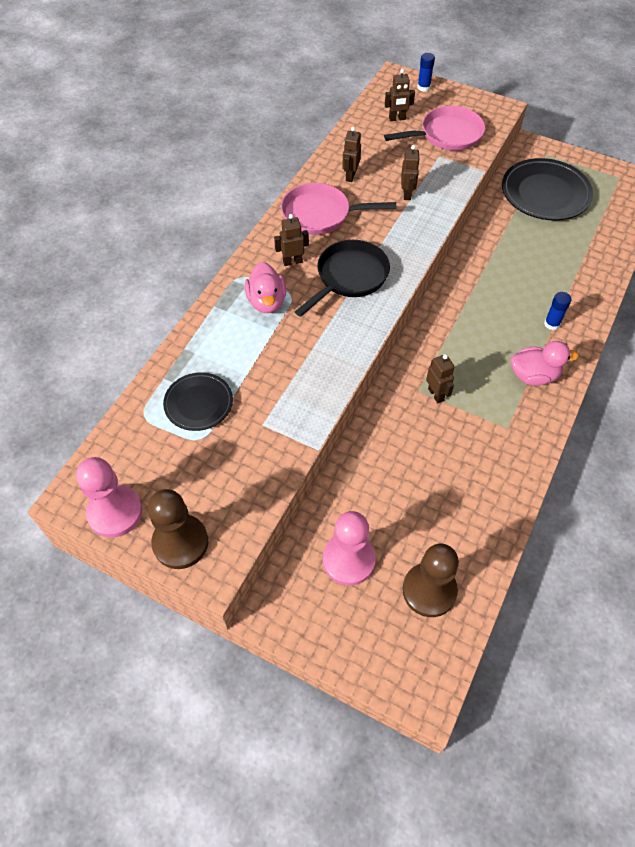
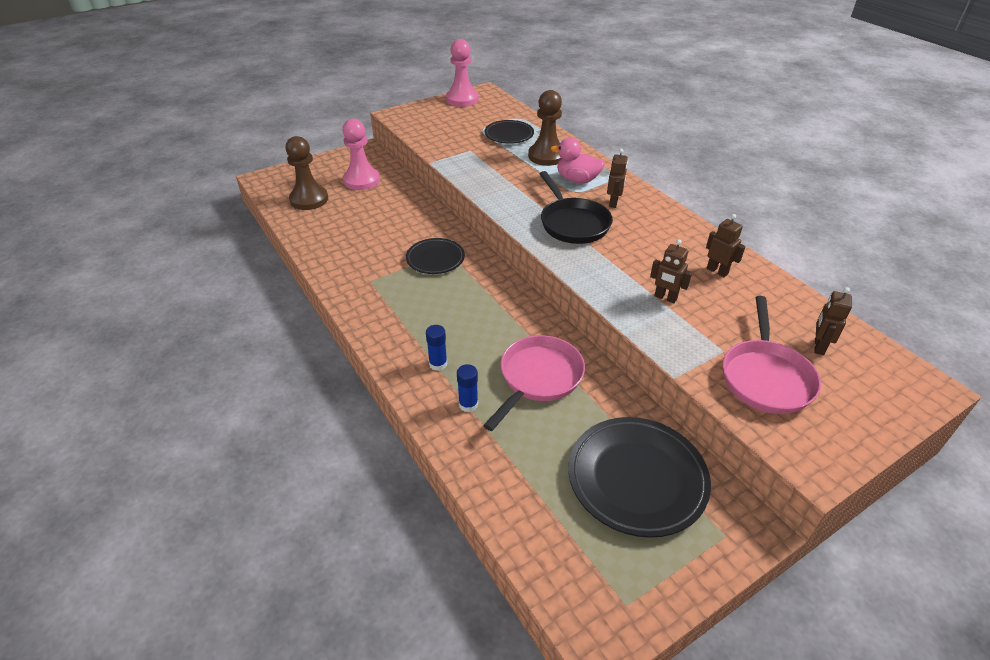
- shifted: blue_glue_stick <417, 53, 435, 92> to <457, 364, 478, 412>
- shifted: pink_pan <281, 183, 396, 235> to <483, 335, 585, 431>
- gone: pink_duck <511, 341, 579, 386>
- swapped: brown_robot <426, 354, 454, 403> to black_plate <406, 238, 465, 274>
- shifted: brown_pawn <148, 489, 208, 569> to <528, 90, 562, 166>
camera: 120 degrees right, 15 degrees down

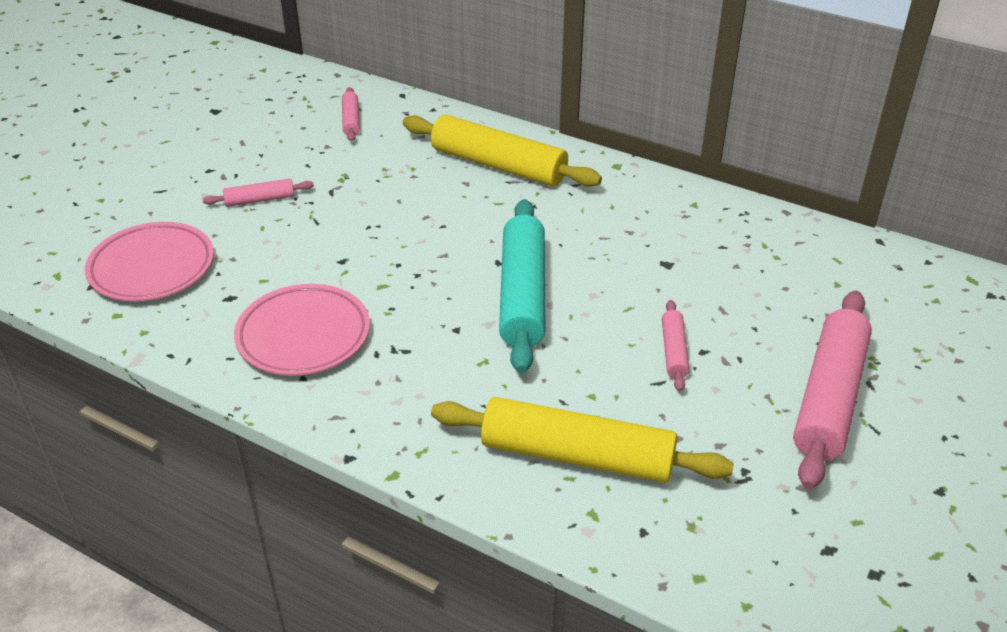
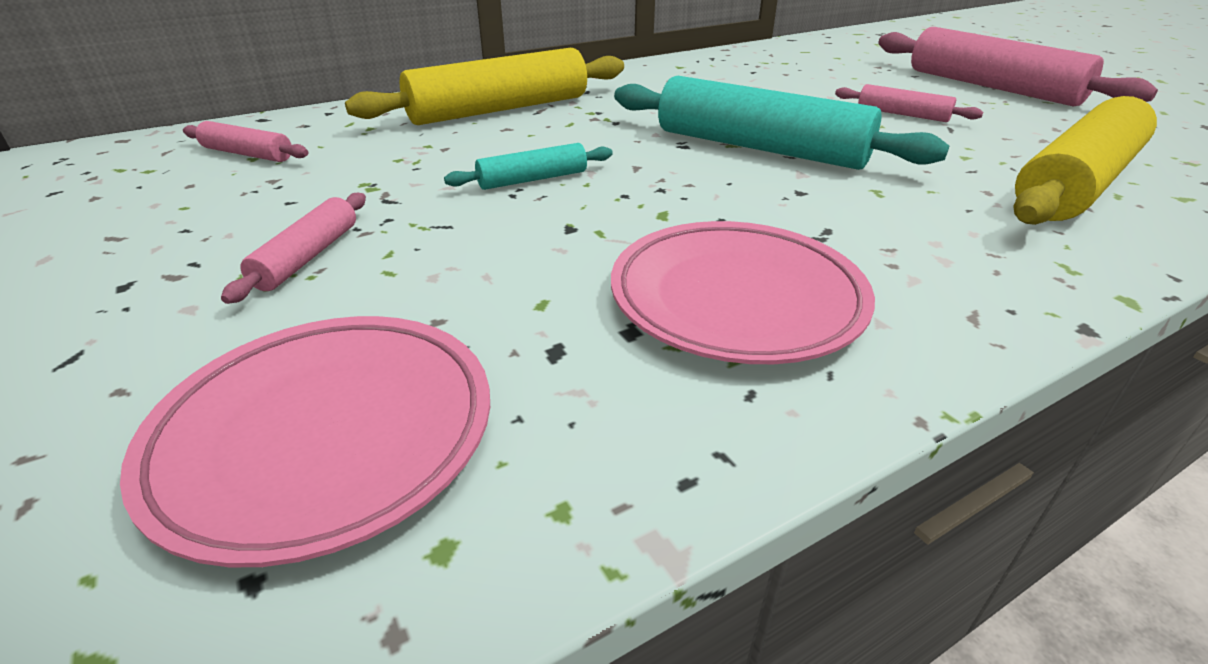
- new: turquoise_rolling_pin <444, 143, 613, 190>
camera: 60 degrees left, 5 degrees down

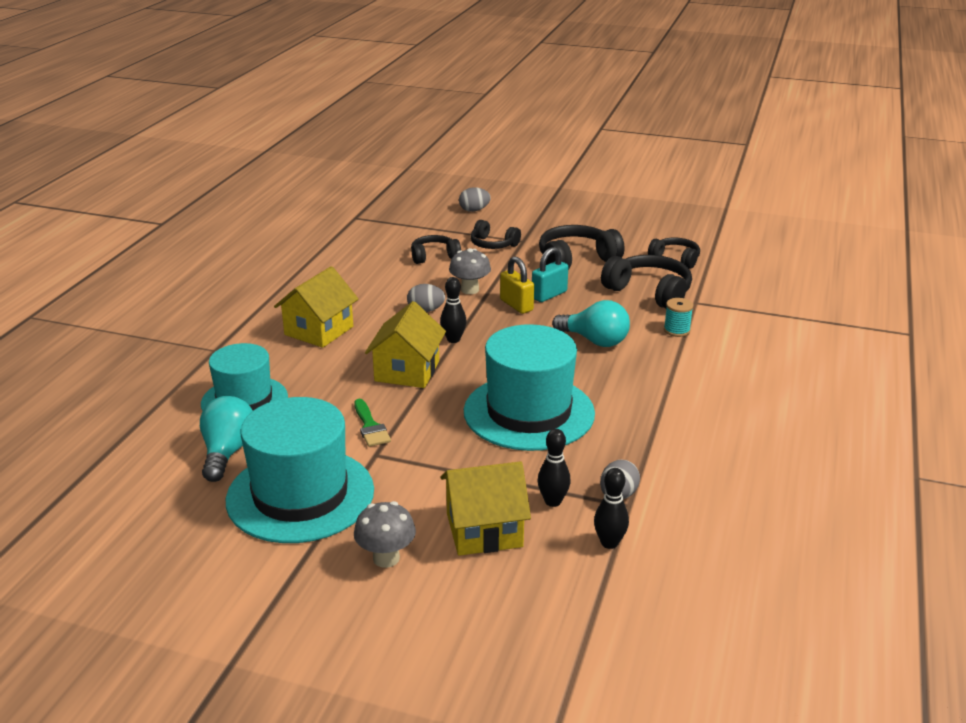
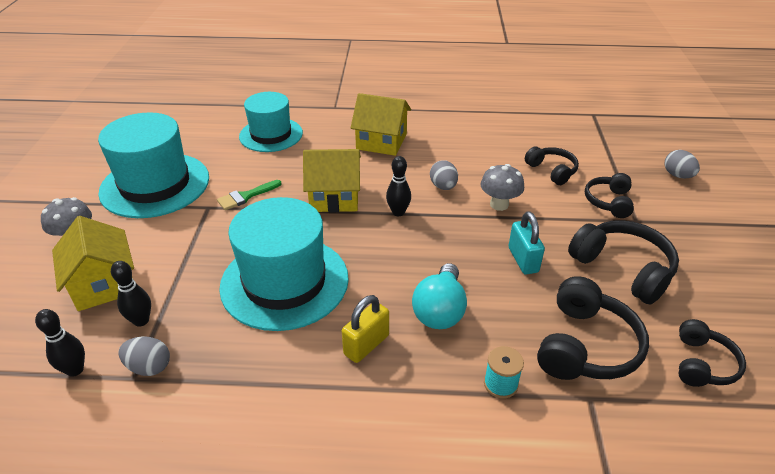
- rotated: turquoise_padlock <532, 247, 568, 302> = <508, 211, 545, 275> 45 degrees clockwise
- shifted: yellow_padlock <500, 256, 534, 314> to <342, 295, 389, 363>
- gone: turquoise_light_bulb <200, 396, 253, 482>
camera: 75 degrees right, 10 degrees up

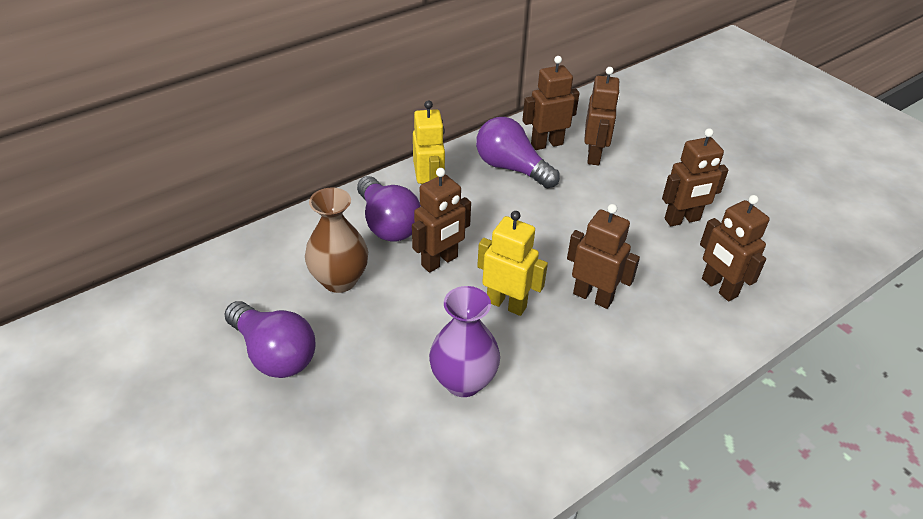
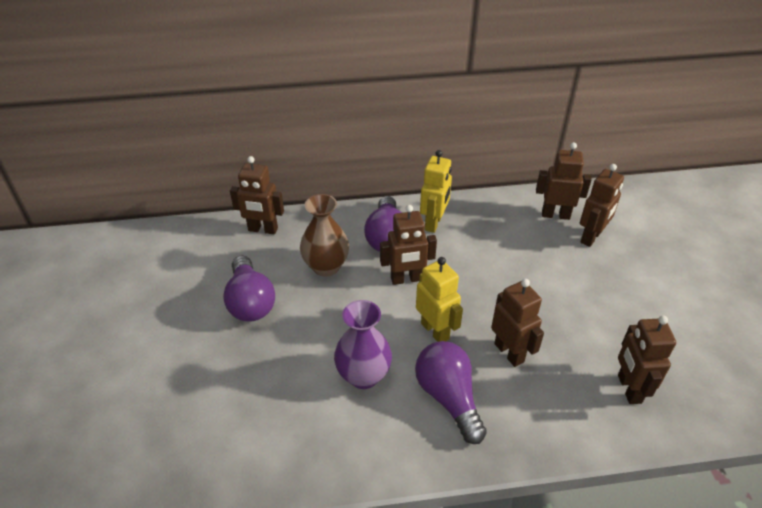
- shifted: purple_light_bulb <476, 117, 560, 188> to <415, 341, 487, 444>
- shifted: brown_robot <662, 128, 729, 226> to <230, 156, 284, 234>
camera: 30 degrees right, 0 degrees up

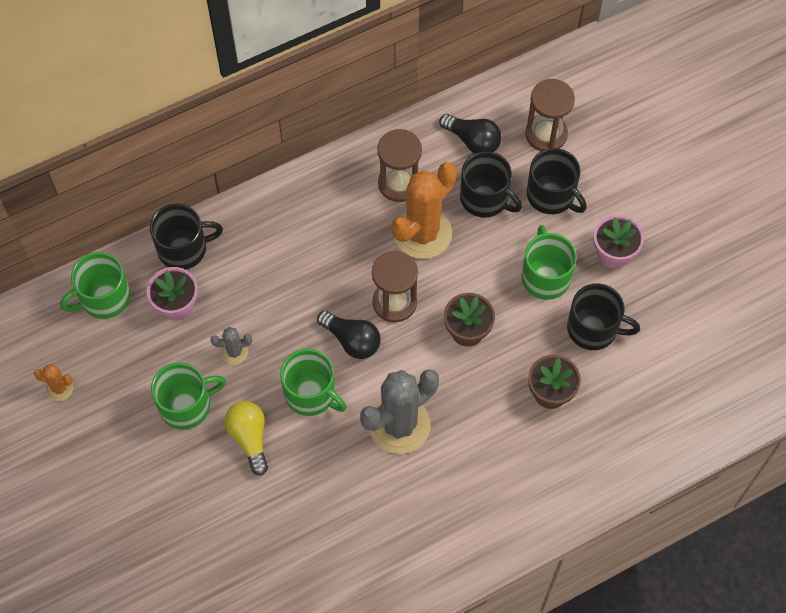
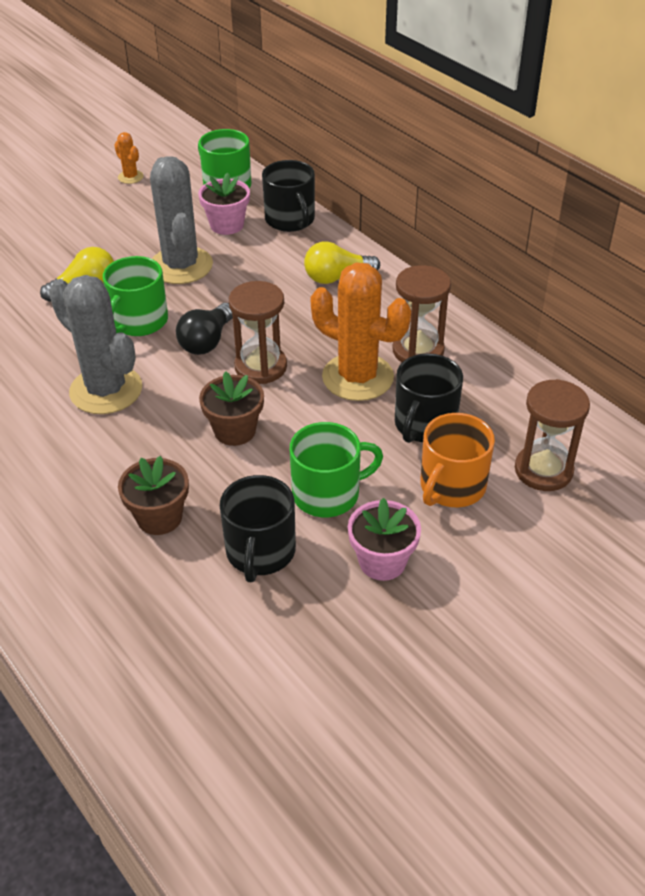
- gone: black_light_bulb <439, 114, 502, 154>
- repainted: black_mug <527, 148, 587, 214> to orange_mug <420, 413, 495, 507>
- scaled: grey_cactus <211, 327, 252, 365> = <150, 156, 213, 284> x2.22
- gone: green_mug <151, 362, 226, 430>
- rotated: orange_cactus <34, 364, 74, 401> = <114, 132, 144, 184> 45 degrees counterclockwise
- new: yellow_light_bulb <304, 242, 380, 284>
camera: 80 degrees right, 20 degrees down

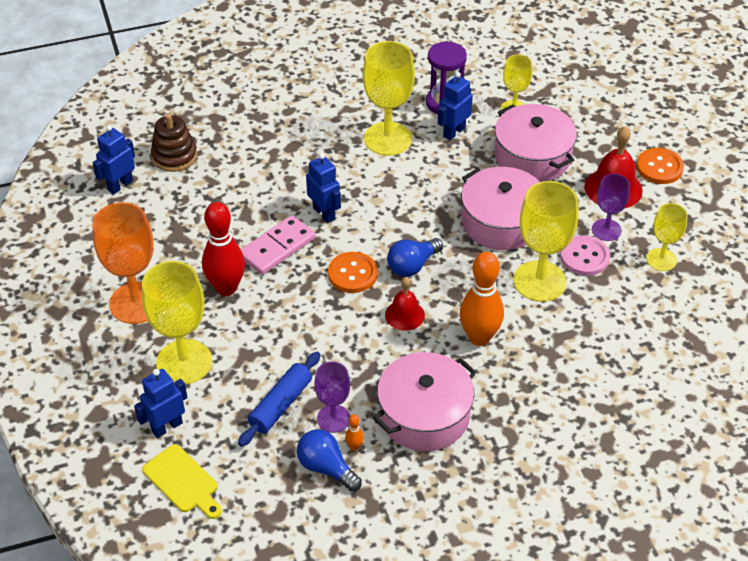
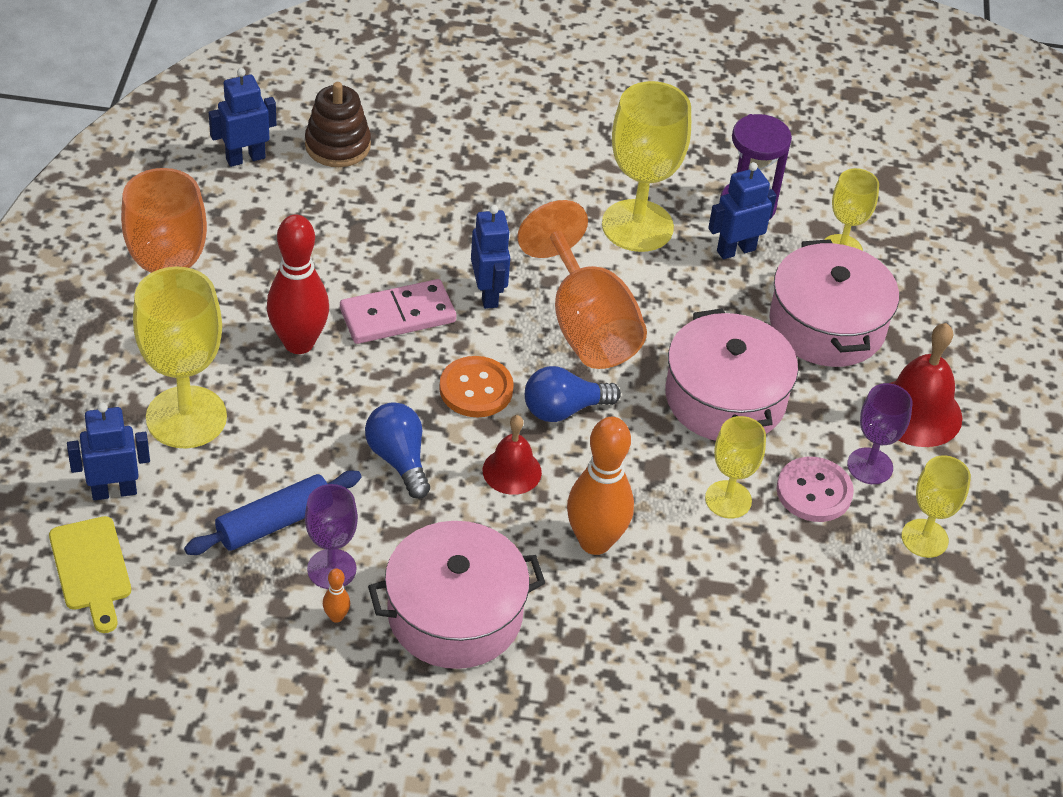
- gone: orange_button <636, 148, 684, 184>
- scaled: yellow_goblet <513, 181, 579, 302> = <705, 416, 766, 518> x0.58
- shifted: blue_light_bulb <297, 429, 362, 492> to <365, 402, 430, 499>
- new: orange_goblet <517, 200, 647, 369>
camera: 20 degrees right, 0 degrees up

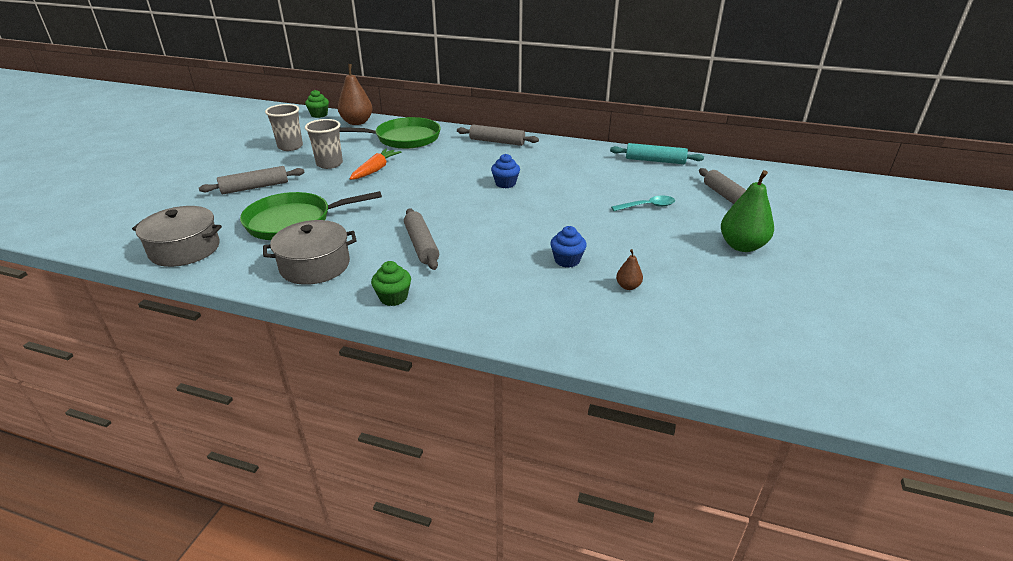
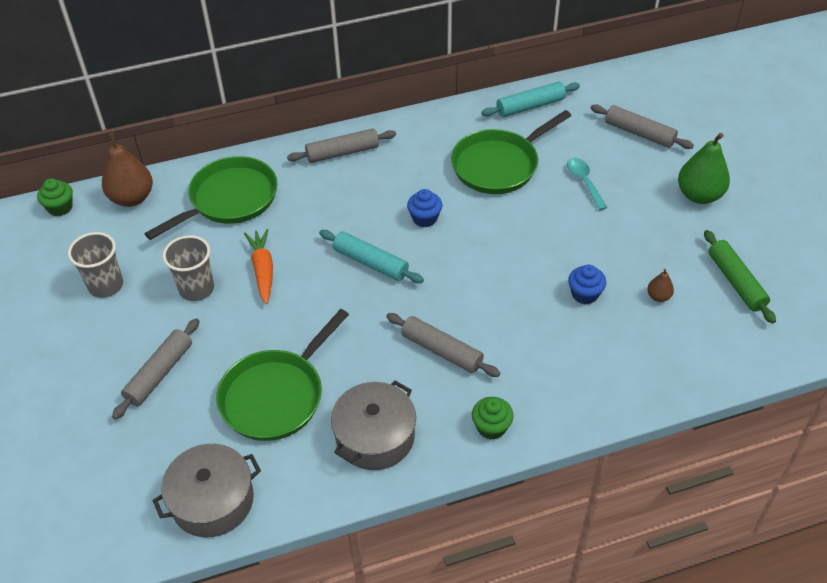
- rotated: turquoise_spoon <611, 196, 675, 211> = <567, 158, 607, 210> 60 degrees counterclockwise
- new: green_pan <451, 110, 571, 194>
- new: turquoise_rolling_pin <319, 230, 424, 283>
- new: green_rolling_pin <704, 230, 776, 324>
camera: 35 degrees left, 15 degrees up

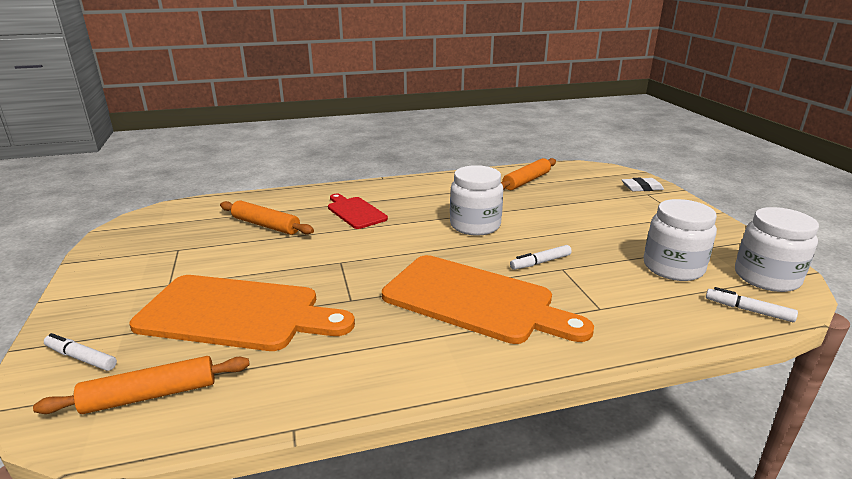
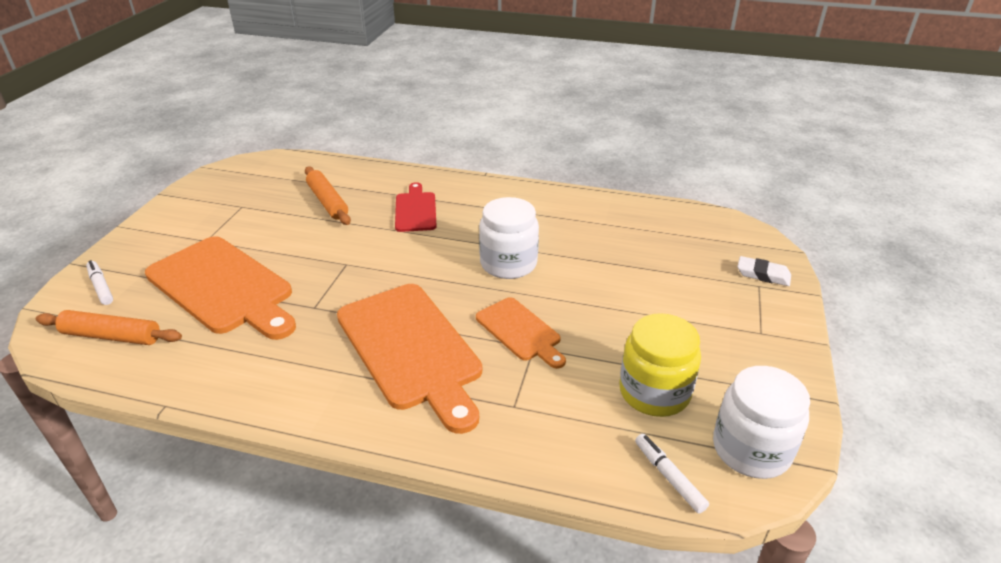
- gone: orange_rolling_pin <501, 158, 556, 190>
- repainted: white_jar <644, 199, 717, 281> to yellow_jar <620, 313, 701, 417>
- swapped: white_marker <510, 245, 572, 270> to orange_cutting_board <476, 297, 566, 369>
camera: 30 degrees right, 10 degrees up

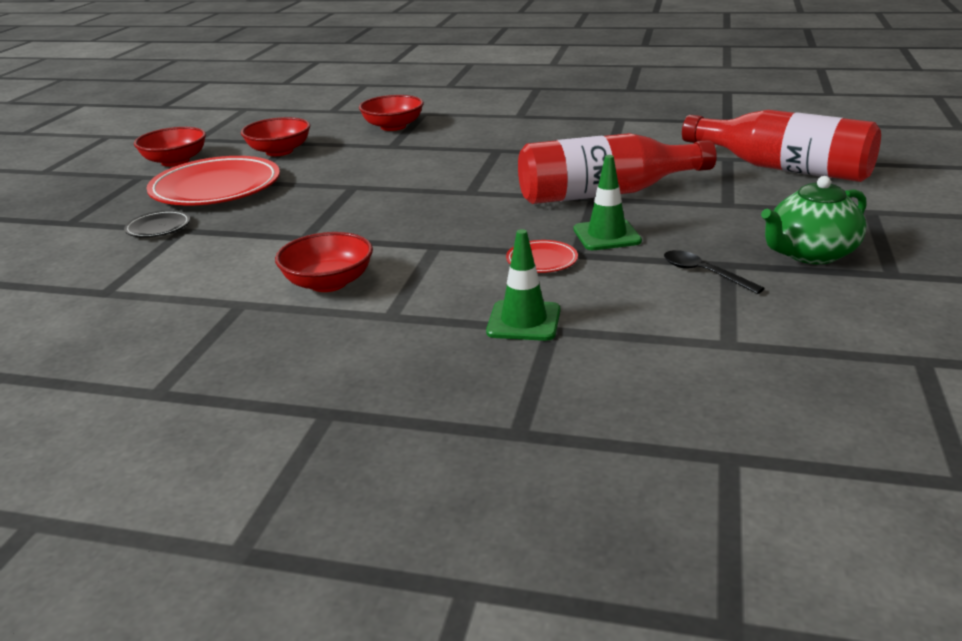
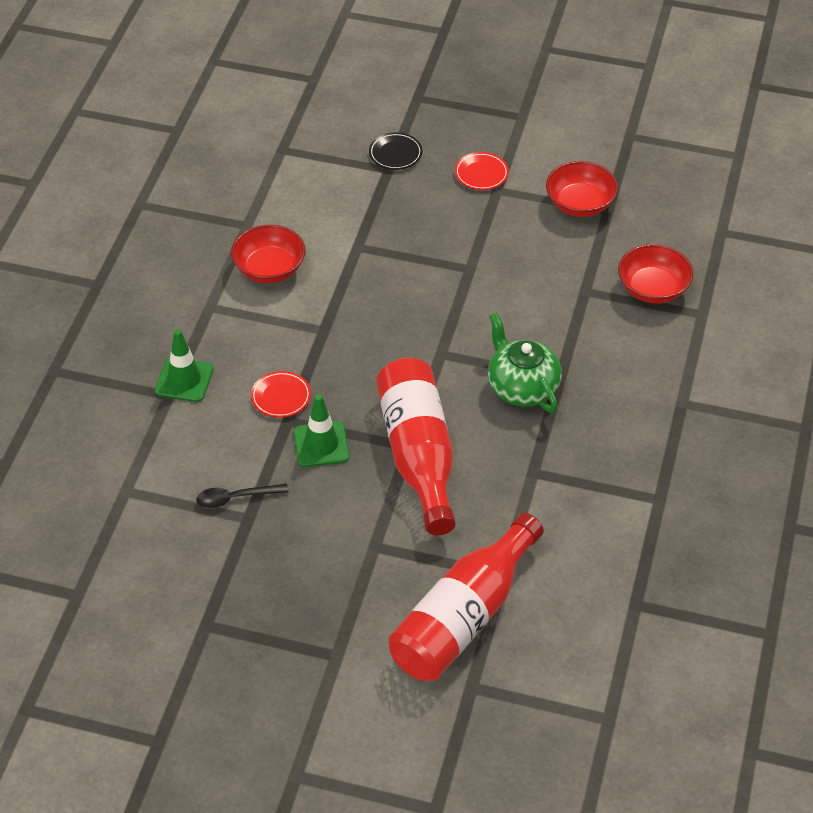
- gone: red_bowl <134, 127, 206, 167>
- scaled: red_plate <146, 156, 280, 206> = <455, 152, 509, 190> x0.45
- shifted: green_teapot <761, 176, 866, 264> to <488, 312, 562, 413>
- rotated: black_spoon <664, 250, 765, 294> = <196, 484, 288, 508> 150 degrees counterclockwise
camera: 90 degrees right, 20 degrees up

